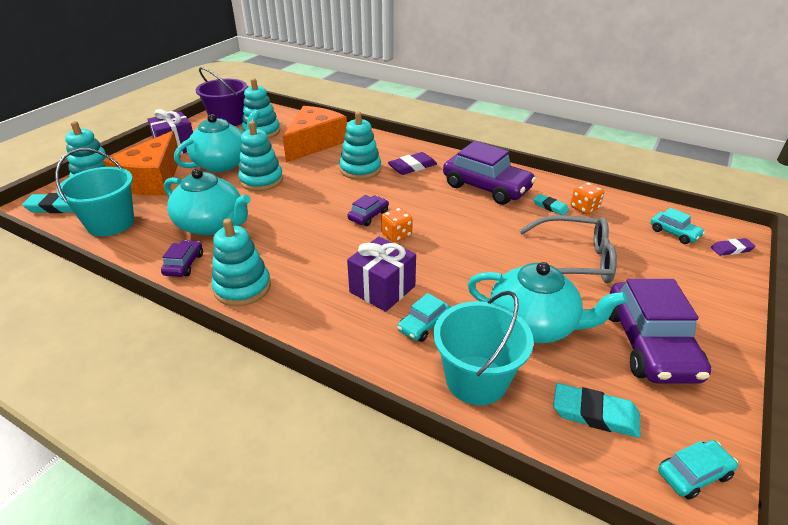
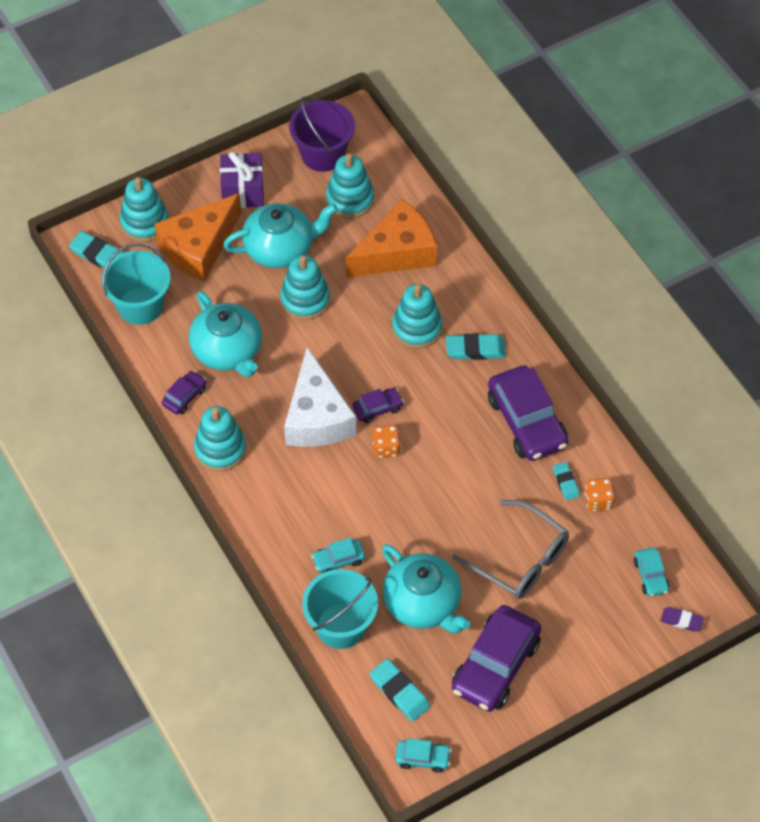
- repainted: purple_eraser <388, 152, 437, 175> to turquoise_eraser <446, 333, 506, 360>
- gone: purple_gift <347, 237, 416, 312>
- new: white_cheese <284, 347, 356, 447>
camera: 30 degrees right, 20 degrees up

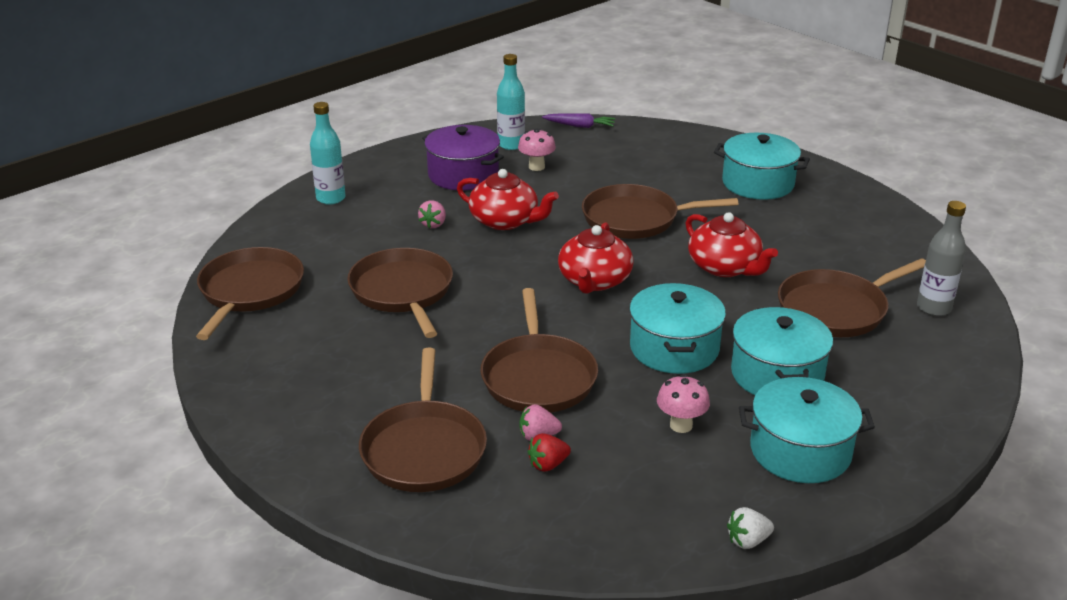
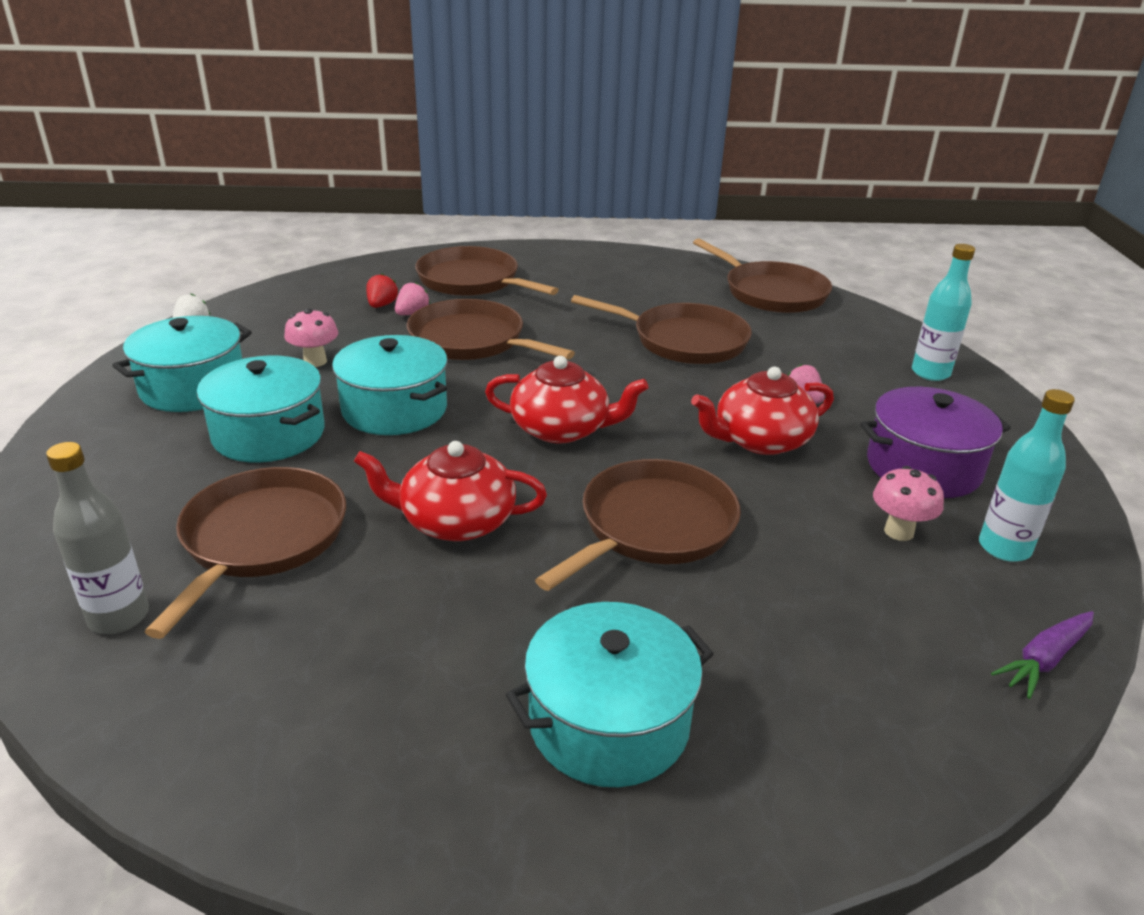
- rotated: red_teapot <558, 222, 634, 294> = <485, 356, 648, 444> 135 degrees clockwise
camera: 130 degrees right, 0 degrees up

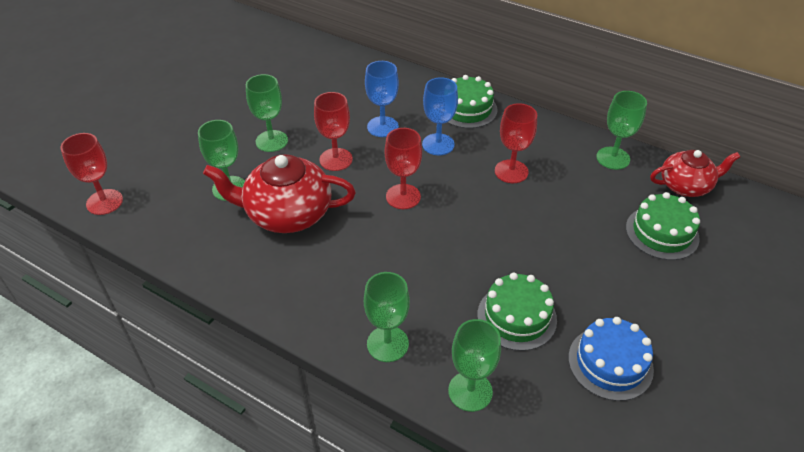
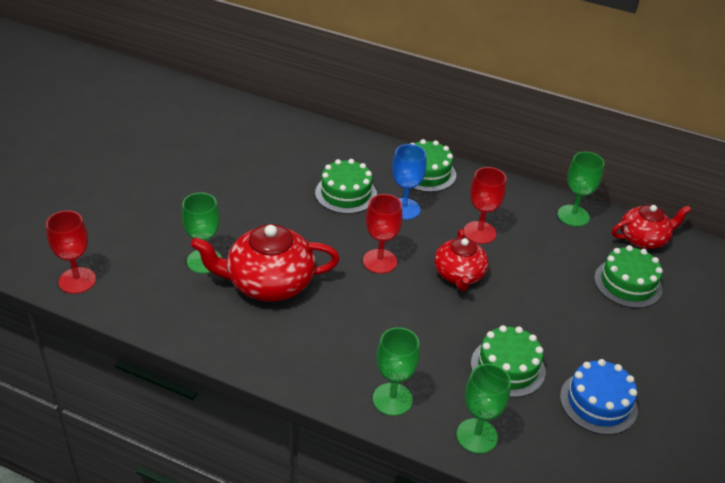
- swapped: blue_goblet <365, 61, 399, 137> to green_cake <315, 159, 377, 214>
- gone: green_goblet <246, 74, 288, 152>
- gone: red_goblet <314, 92, 353, 171>
- new: red_teapot <434, 229, 488, 291>
camera: 10 degrees left, 5 degrees down

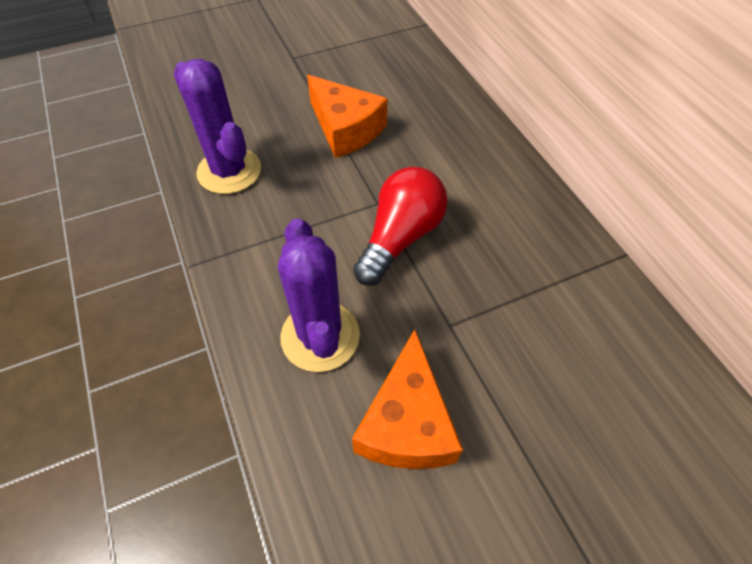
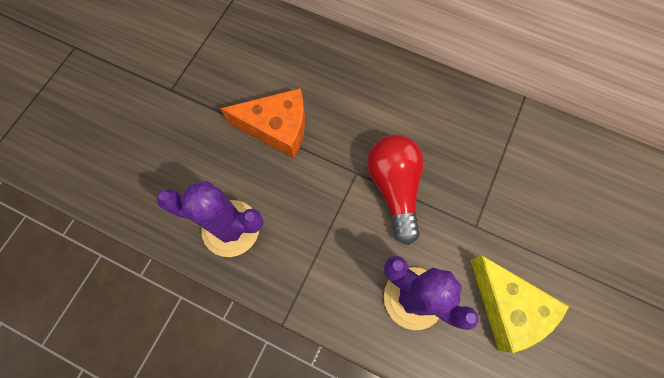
- repainted: orange_cheese <352, 329, 463, 469> to yellow_cheese <470, 255, 569, 353>
camera: 40 degrees left, 15 degrees up

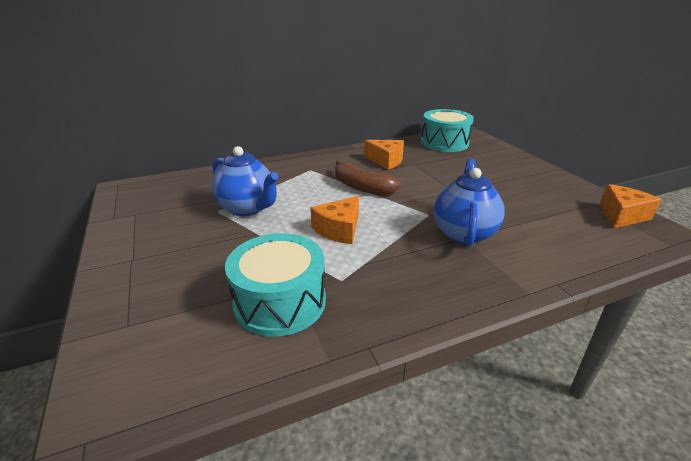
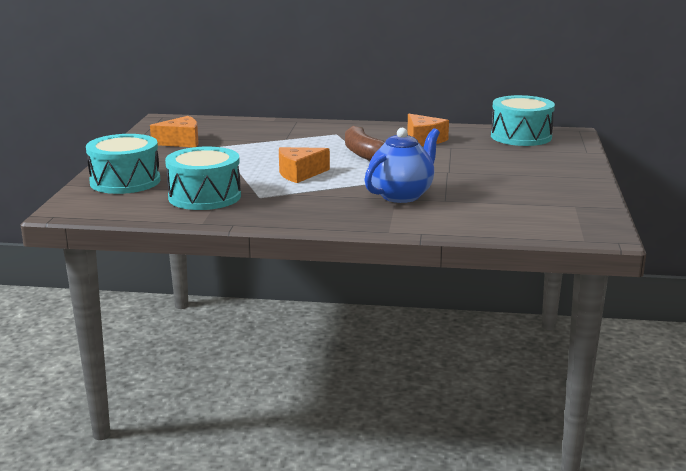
- gone: blue_teapot <212, 146, 279, 216>
- shifted: orange_cheese <600, 184, 662, 228> to <150, 116, 199, 147>
- new: turquoise_drum <86, 134, 160, 194>
camera: 30 degrees right, 10 degrees down

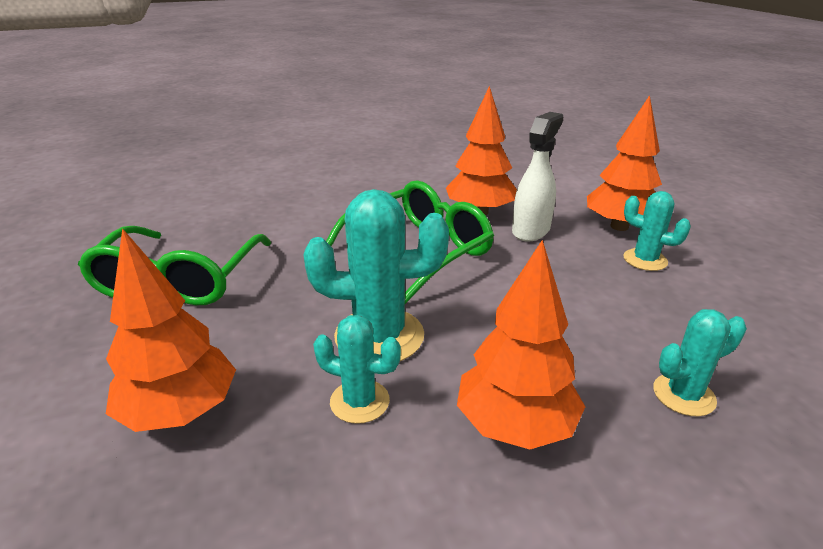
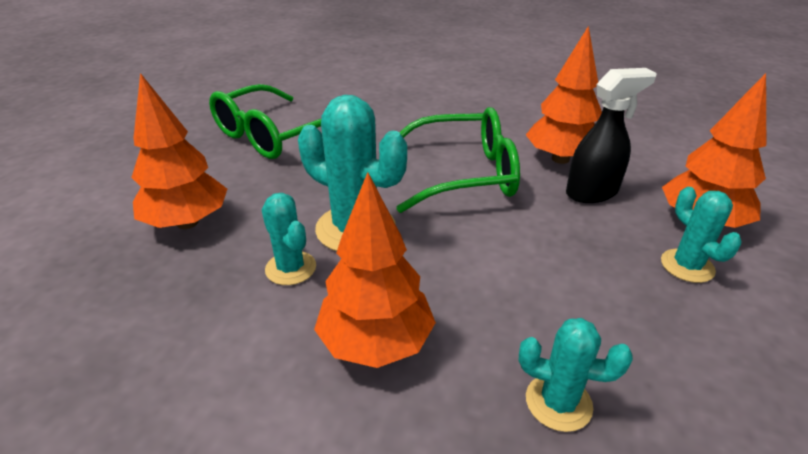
- repainted: white_spray_bottle <512, 112, 563, 241> to black_spray_bottle <566, 68, 657, 203>
camera: 35 degrees right, 5 degrees up

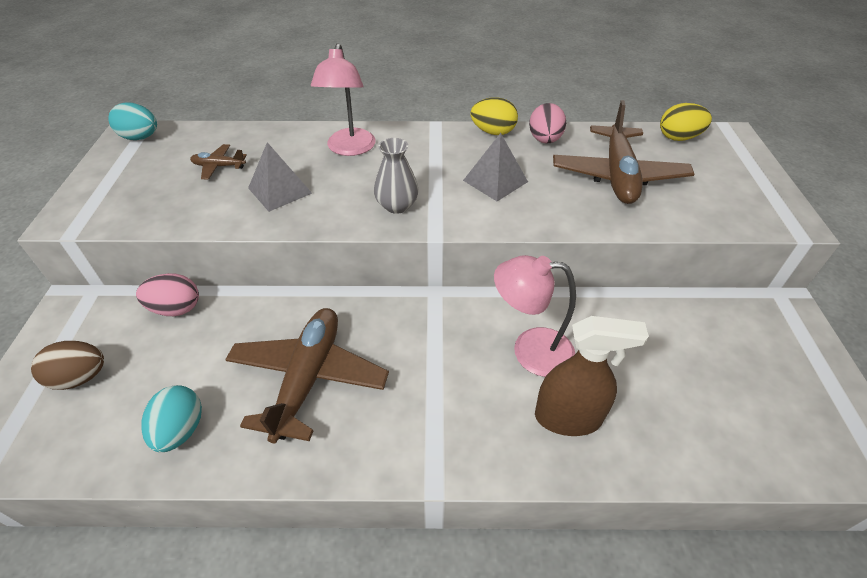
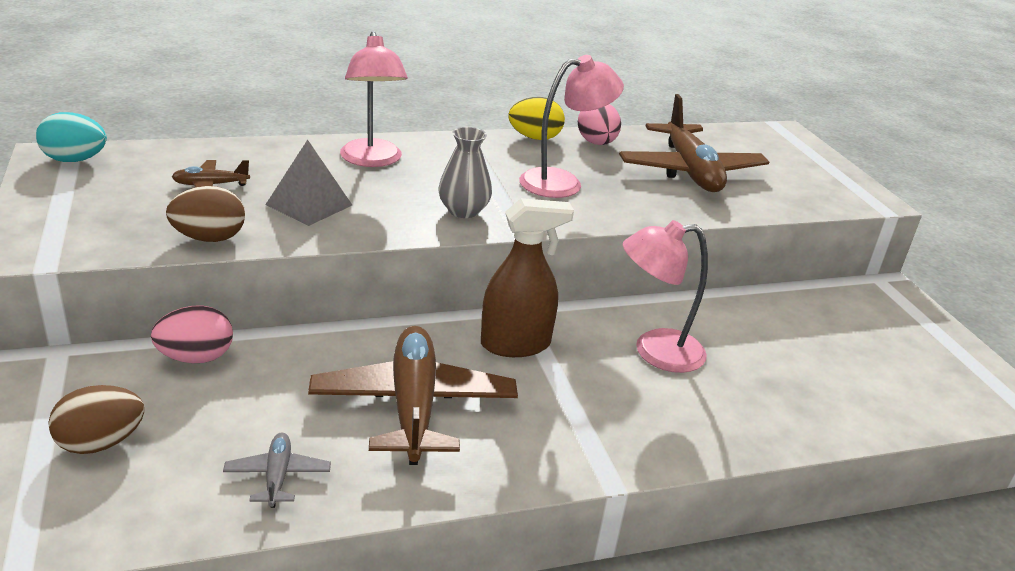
- gone: yellow_egg <660, 103, 712, 141>
- swapped: grey_pyramid <463, 133, 528, 201> to pink_lamp <519, 55, 624, 198>
- shifted: brown_spray_bottle <535, 316, 649, 436> to <481, 198, 574, 357>
- swapped: turquoise_egg <141, 385, 202, 452> to grey_plane <223, 433, 331, 508>
- new: brown_egg <166, 186, 245, 242>
camera: 20 degrees left, 15 degrees down

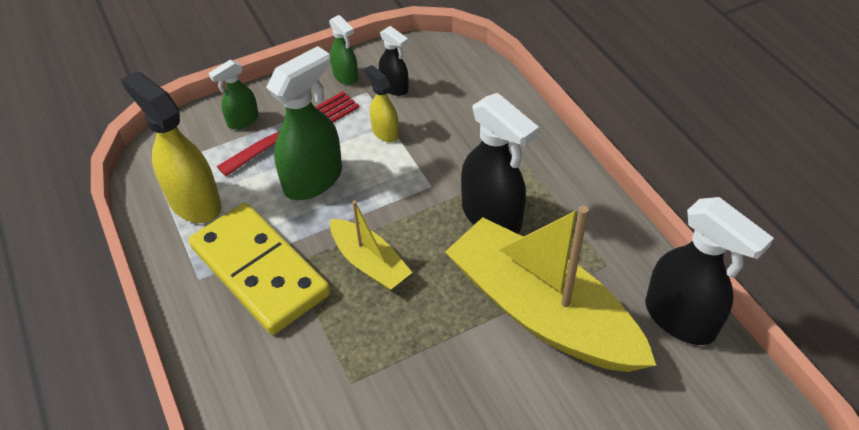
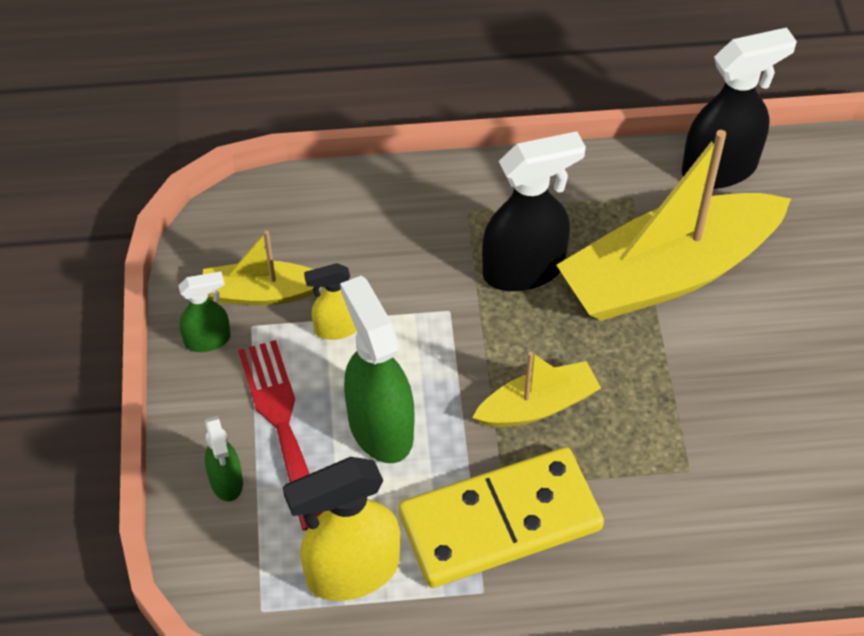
- swapped: black_spray_bottle <379, 26, 409, 96> to yellow_boat <203, 230, 322, 305>
camera: 70 degrees left, 5 degrees up

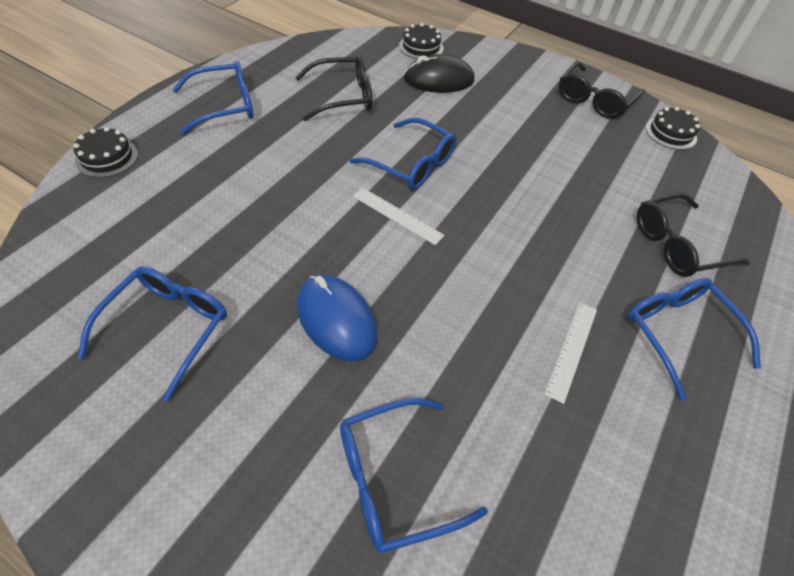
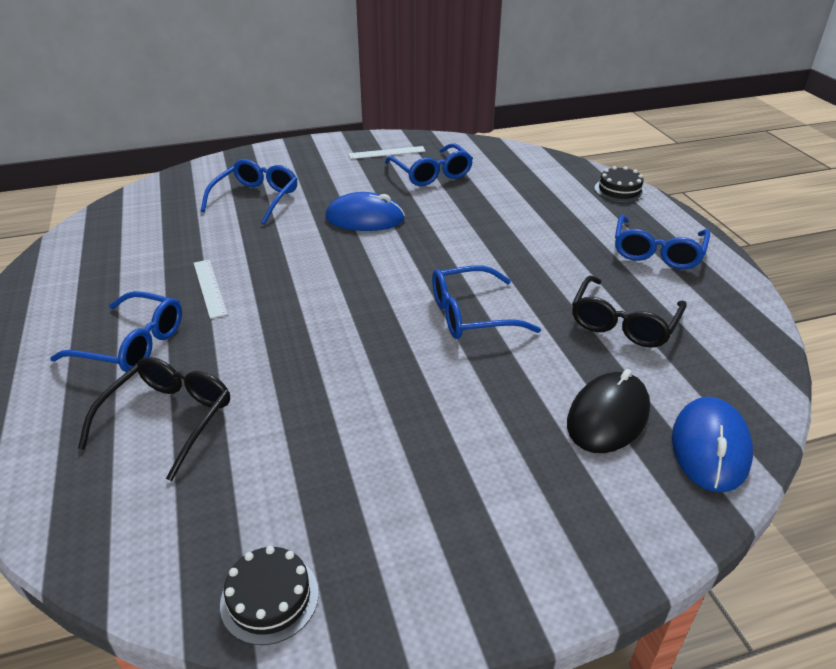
- swapped: black_cake <399, 23, 444, 59> to blue_mouse <672, 397, 753, 492>
- gone: black_glasses <559, 62, 645, 119>
- shifted: white_ruler <353, 188, 445, 245> to <348, 146, 426, 159>
camera: 135 degrees right, 15 degrees down

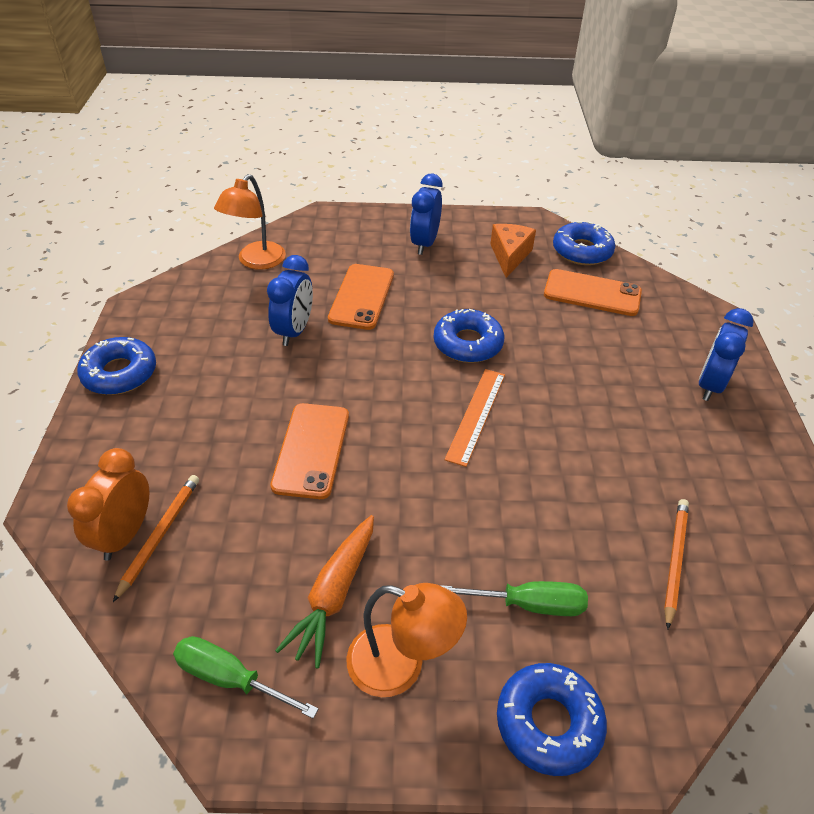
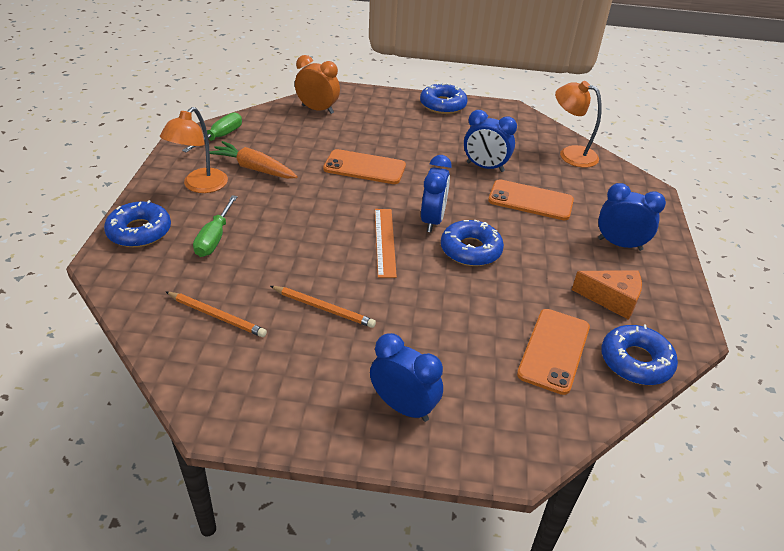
- rotated: orange_ruler <444, 369, 505, 467> = <375, 209, 397, 278> 60 degrees clockwise
- shifted: orange_pencil <113, 475, 199, 602> to <270, 286, 376, 328>
- new: blue_clock <421, 155, 452, 232>
camera: 95 degrees right, 5 degrees down

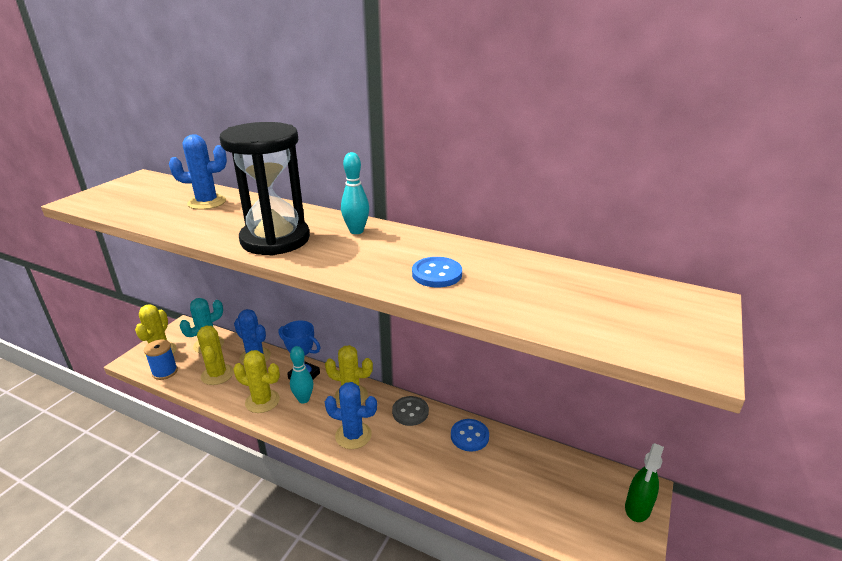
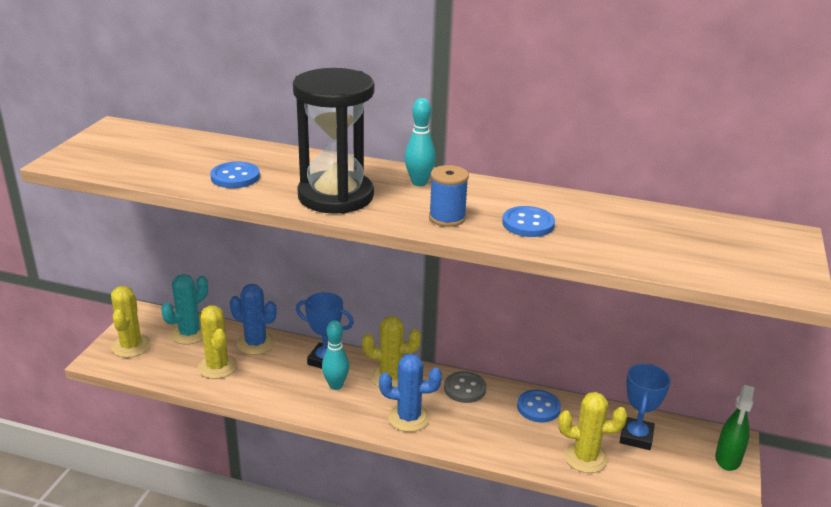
- gone: blue_cactus <169, 134, 227, 210>
- shifted: blue_spool <144, 339, 178, 380> to <429, 165, 469, 227>
- shifted: yellow_cactus <233, 350, 280, 413> to <558, 392, 627, 473>
- new: blue_button <210, 161, 260, 188>
- new: blue_trophy <620, 364, 671, 450>
camera: 10 degrees left, 0 degrees up

